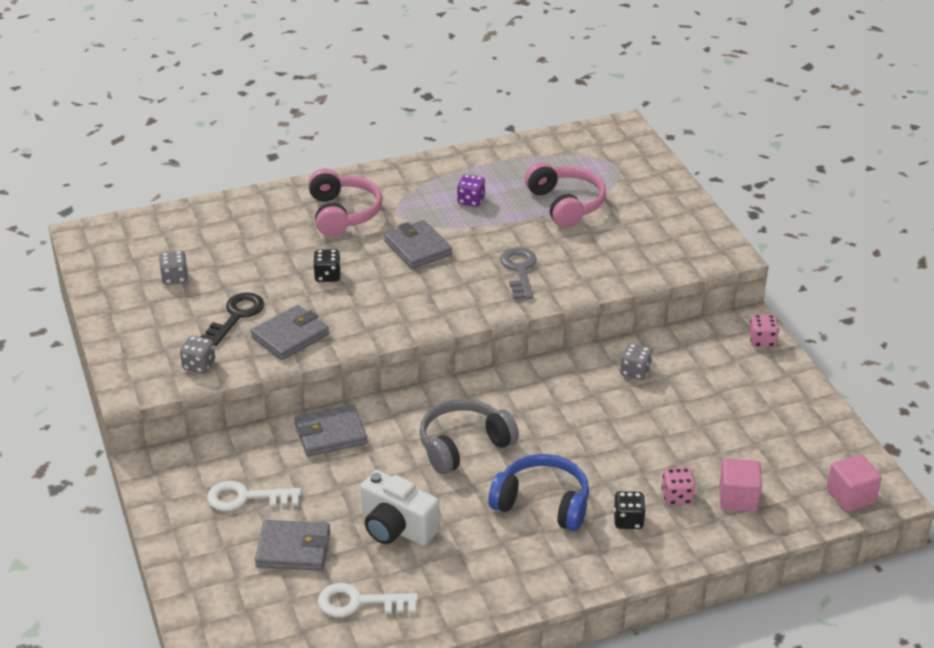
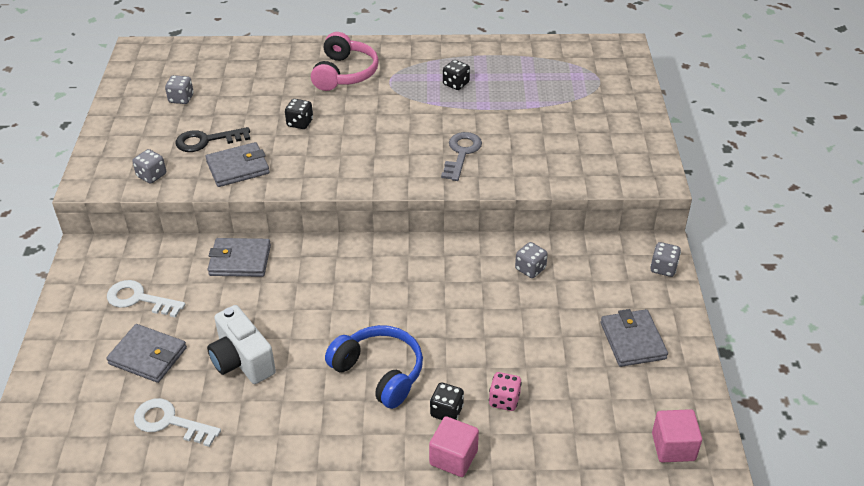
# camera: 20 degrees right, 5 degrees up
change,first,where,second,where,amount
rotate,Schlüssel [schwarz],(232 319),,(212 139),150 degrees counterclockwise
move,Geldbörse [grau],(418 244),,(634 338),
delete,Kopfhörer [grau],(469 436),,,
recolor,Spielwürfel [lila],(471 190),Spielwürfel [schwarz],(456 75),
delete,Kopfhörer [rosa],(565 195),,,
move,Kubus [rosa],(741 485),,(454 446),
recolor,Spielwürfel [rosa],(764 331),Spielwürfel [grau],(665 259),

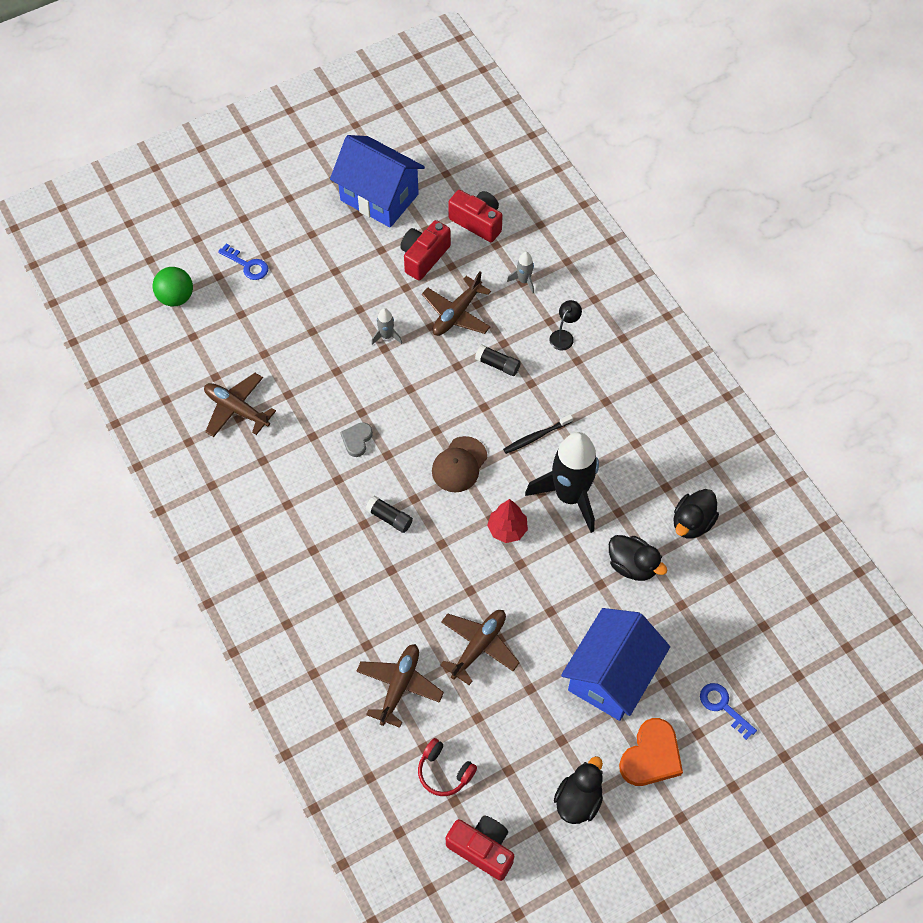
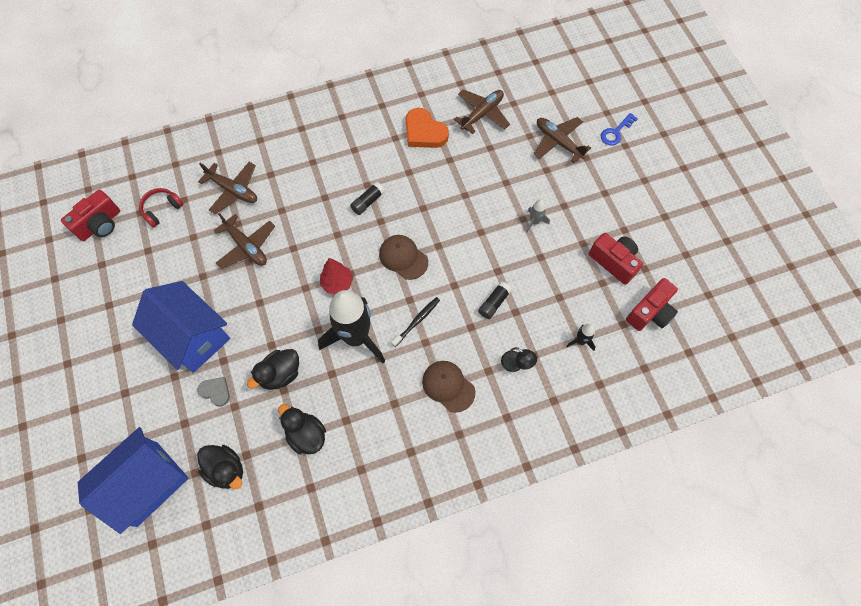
# camera: 100 degrees right, 5 degrees up
change,first,where,second,where,amount
delete,Ball [grün],(173 286),,,
move,Haus [blau],(377 181),,(133 480),
move,Herz [grau],(356 439),,(213 392),
move,Flugzeug [braun],(456 304),,(562 140),
rotate,Zahnbürste [schwarz],(538 434),,(415 322),60 degrees clockwise
recolor,Rakete [grau],(520 272),Rakete [schwarz],(580 337),
move,Ente [schwarz],(578 790),,(220 467),
move,Herz [orange],(651 752),,(427 128),
delete,Schlüssel [blau],(728 711),,,
insert,,,Kappe [braun],(448 387),

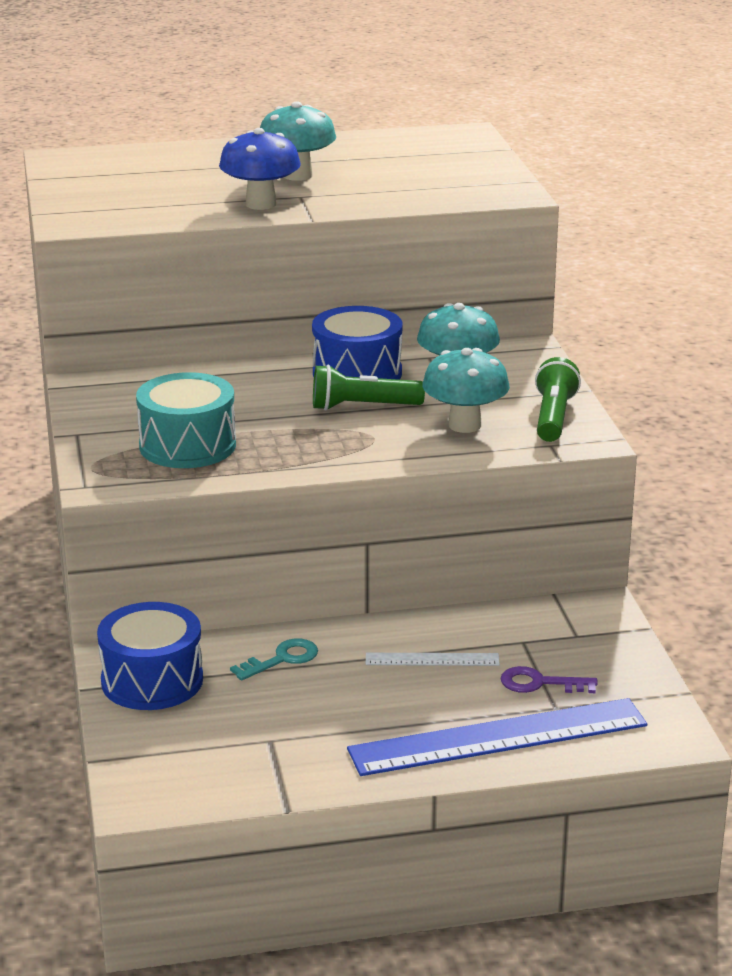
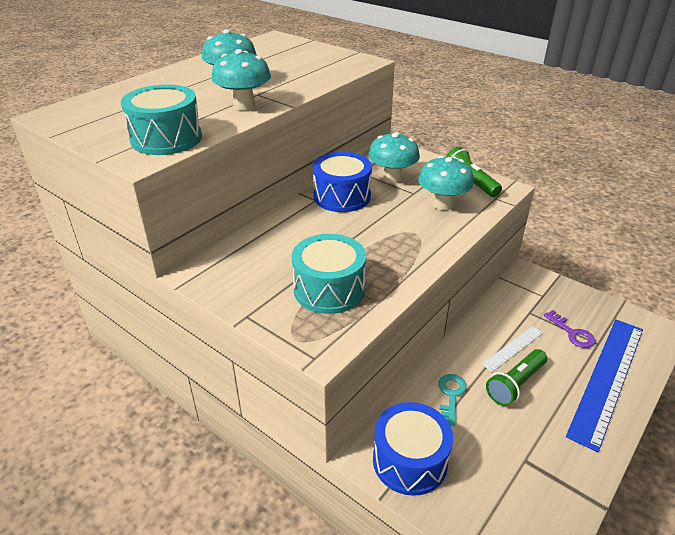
# camera: 40 degrees left, 10 degrees up
change,first,where,second,where,amount
recolor,Pilz [blau],(260 169),Pilz [türkis],(241 80),
move,Taschenlampe [grün],(369 388),,(516 377),
rotate,Schlüssel [lila],(549 679),,(570 329),90 degrees counterclockwise
insert,,,Trommel [türkis],(161 119),

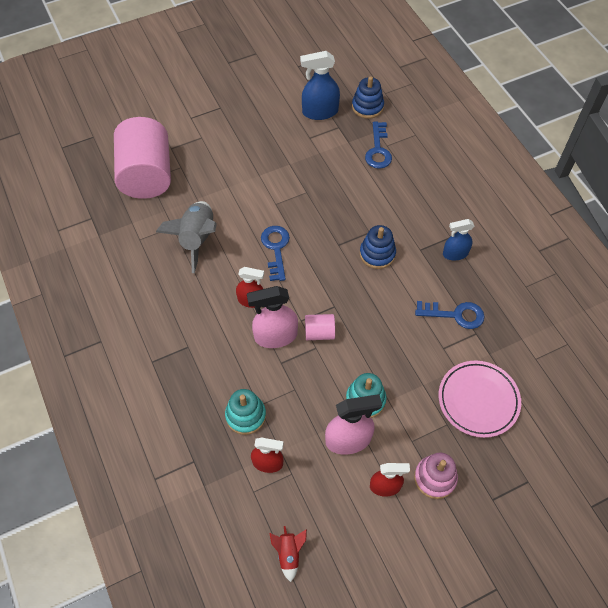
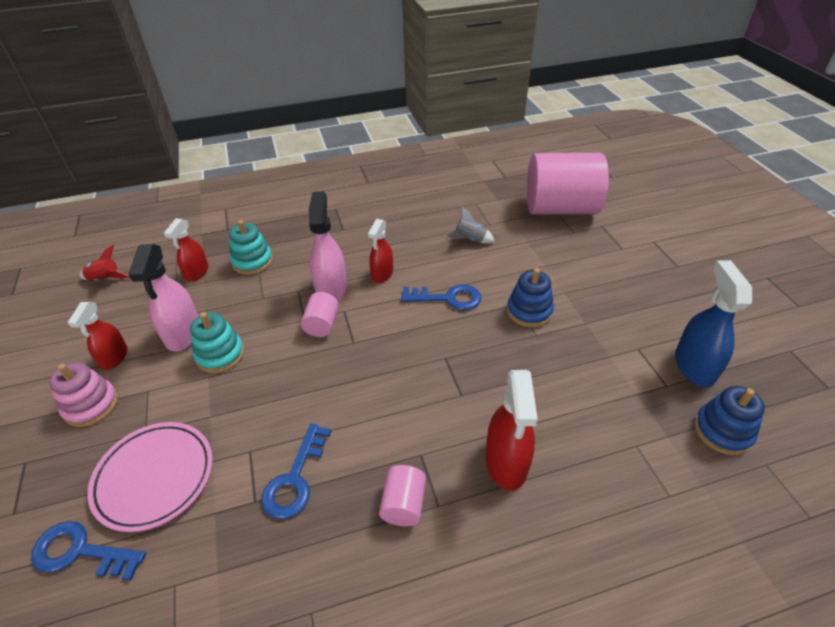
# camera: 100 degrees right, 15 degrees down
change,first,where,second,where,amount
resize,Rakete [grau],(186 237),,(471 224),x0.52
move,Stapelspielzeug [blau],(378 247),,(530 297),
move,Schlüssel [blau],(378 145),,(88 551),
replace,Sprühflasche [blau],(458 239),Vollzylinder [rosa],(402 495),
insert,,,Sprühflasche [rot],(512 430),

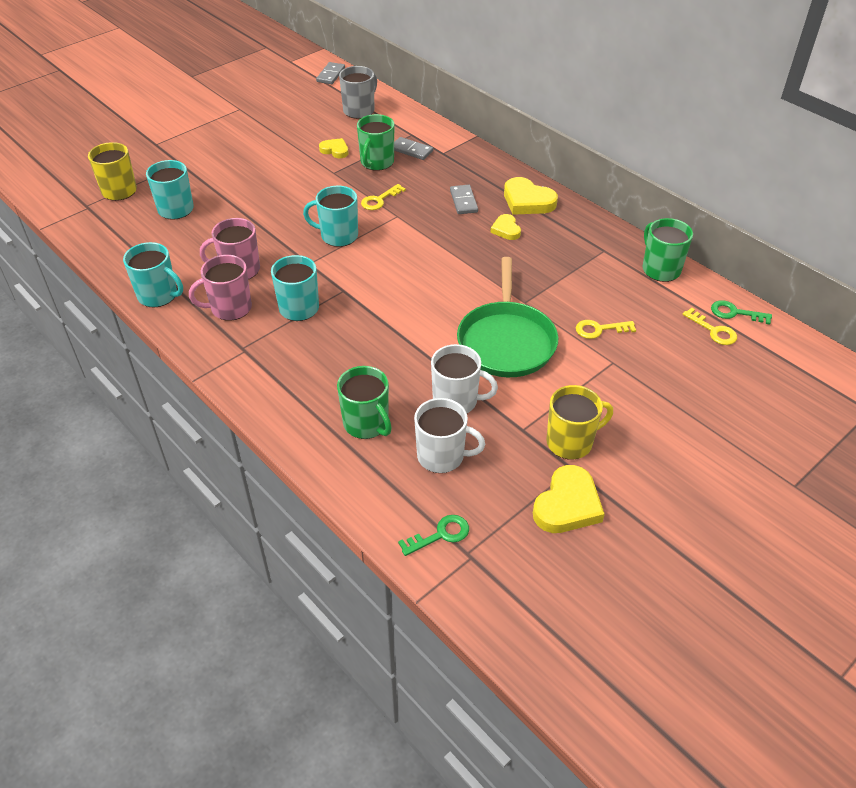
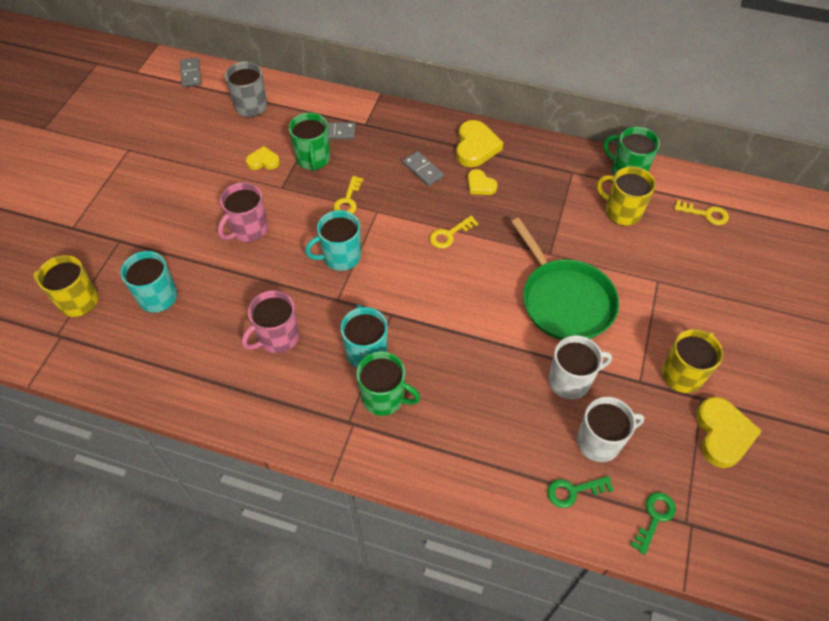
# camera: 30 degrees left, 10 degrees up
change,first,where,second,where,amount
delete,Tasse [türkis],(153 274),,,
move,Tasse [rosa],(220 288),,(243 212),
move,Tasse [grün],(364 402),,(388 383),
rotate,Herz [gelb],(531 196),,(479 143),90 degrees counterclockwise
move,Schlüssel [gelb],(606 329),,(454 232),
move,Schlüssel [grün],(741 312),,(580 492),
insert,,,Tasse [gelb],(626 196),

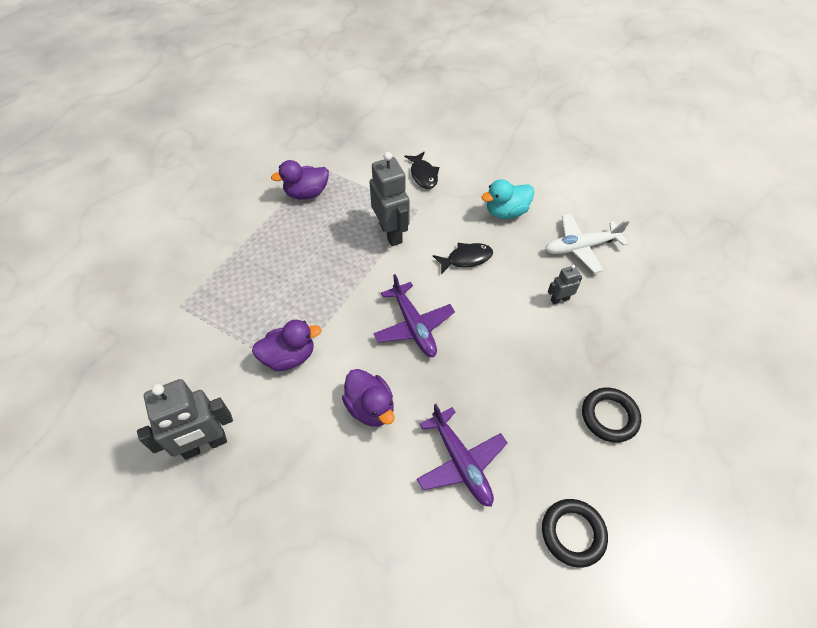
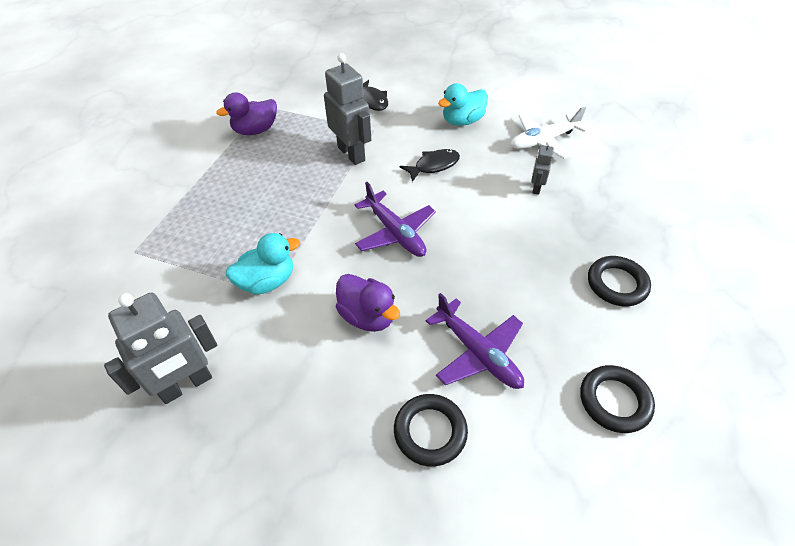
# camera: 10 degrees left, 5 degrees down
change,first,where,second,where,amount
recolor,Ente [lila],(286 345),Ente [türkis],(263 263),
rotate,Roboter [grau],(565 284),,(542 168),45 degrees counterclockwise
insert,,,Ring [schwarz],(431 430),

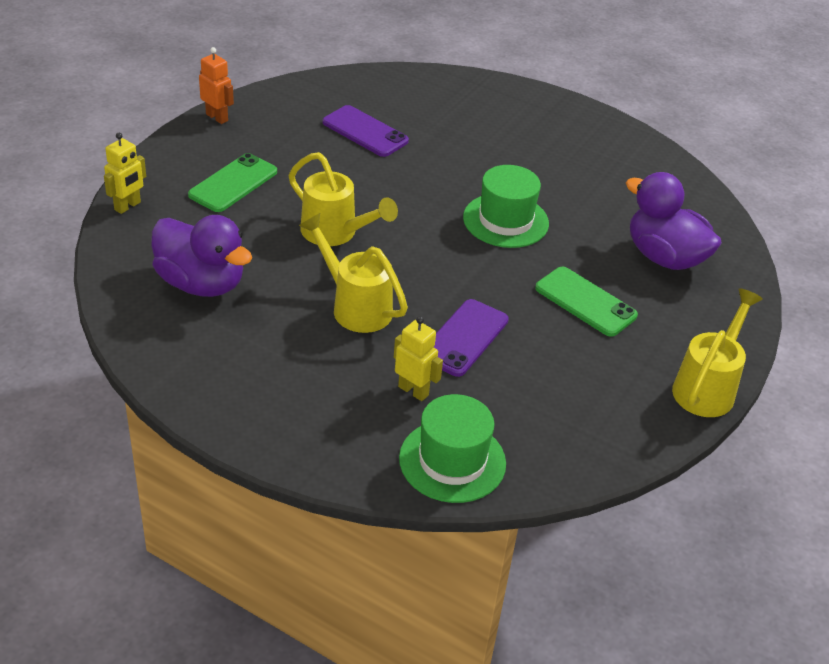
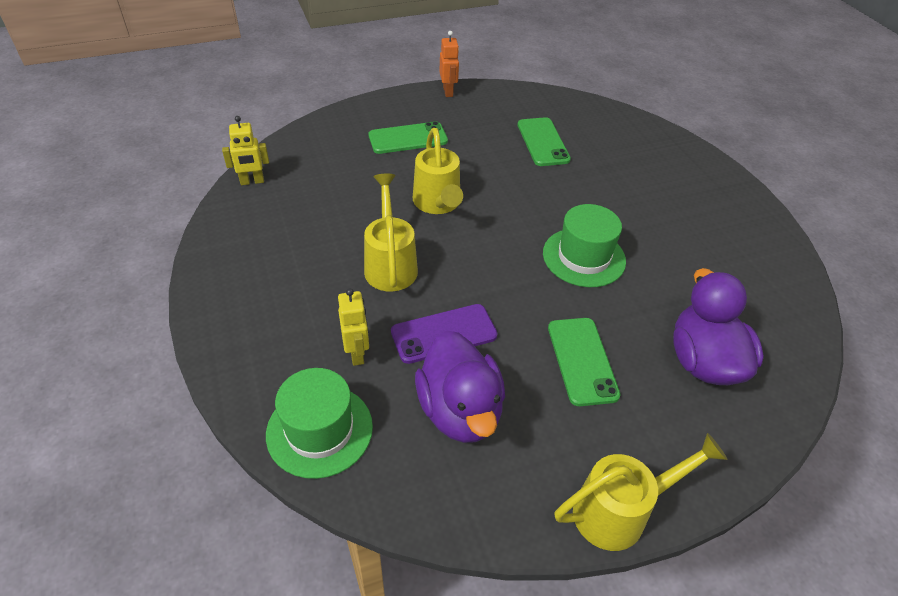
# camera: 40 degrees right, 5 degrees up
change,first,where,second,where,amount
move,Roboter [gelb],(125 173),,(245 150),
move,Ente [lila],(201 256),,(460 387),
recolor,Handy [lila],(366 131),Handy [grün],(544 141),

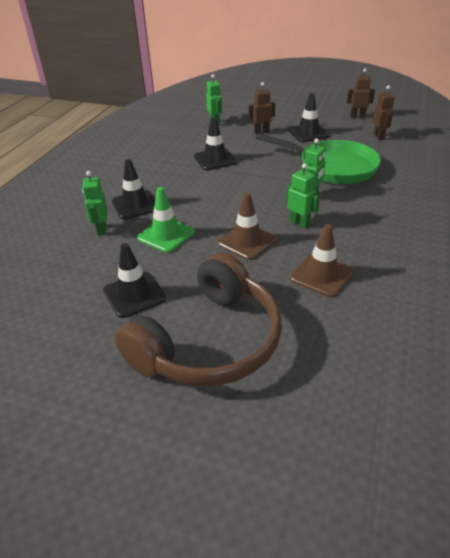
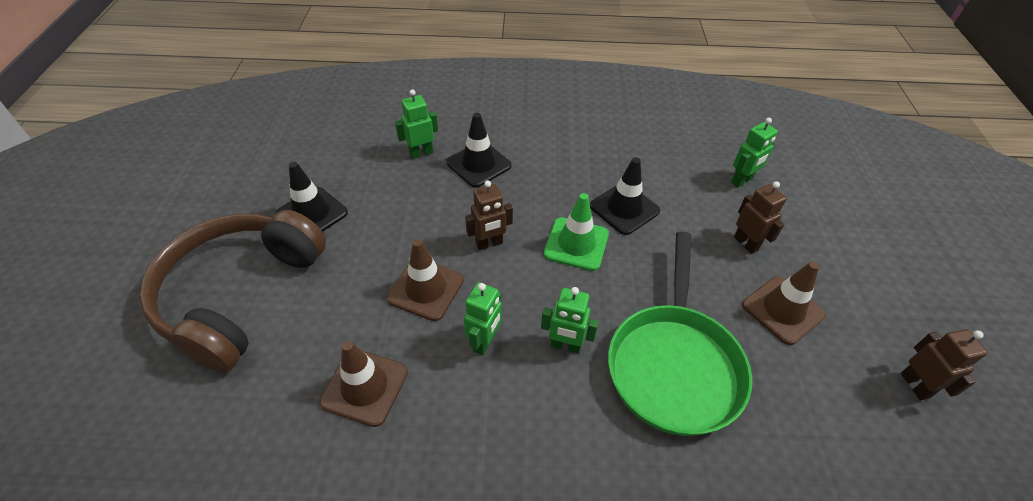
# camera: 70 degrees right, 10 degrees up
change,first,where,second,where,amount
rotate,Kopfhörer [braun],(198 319),,(233 291),90 degrees clockwise
move,Leitkegel [grün],(166 220),,(576 232),
recolor,Leitkegel [schwarz],(309 117),Leitkegel [braun],(784 303),
move,Roboter [braun],(384 112),,(489 216),

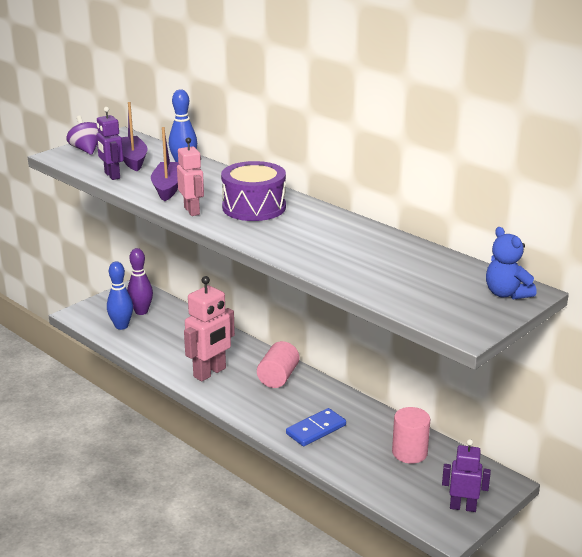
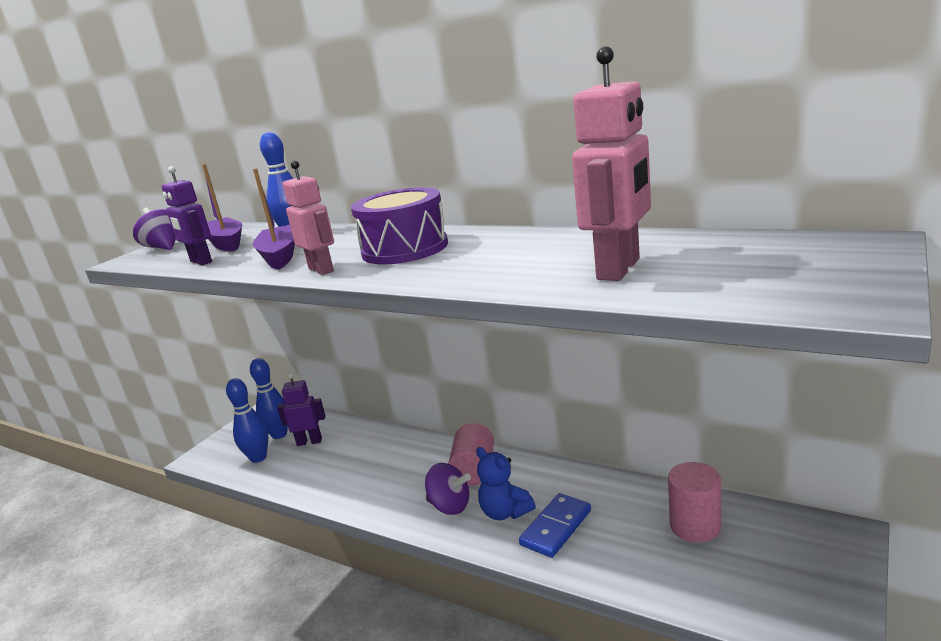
# camera: 10 degrees left, 5 degrees down
change,first,where,second,where,amount
recolor,Bowlingkegel [lila],(140 281),Bowlingkegel [blau],(269 398),
move,Roboter [rosa],(209 328),,(611 163),
move,Roboter [lila],(466 475),,(301 409),
move,Teddybär [blau],(511 263),,(506 483),
insert,,,Kreisel [lila],(448 489),

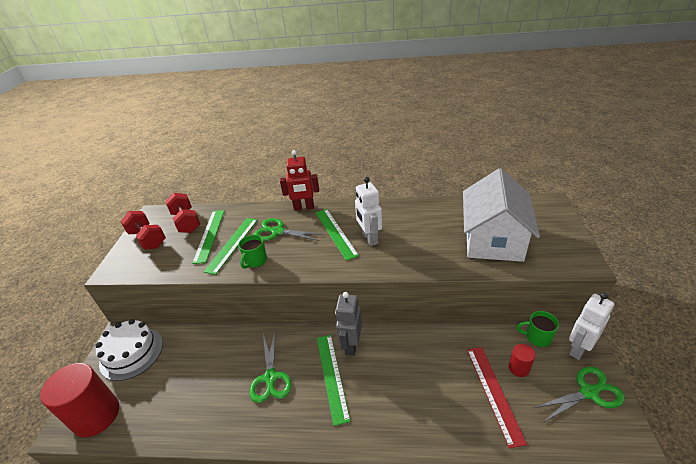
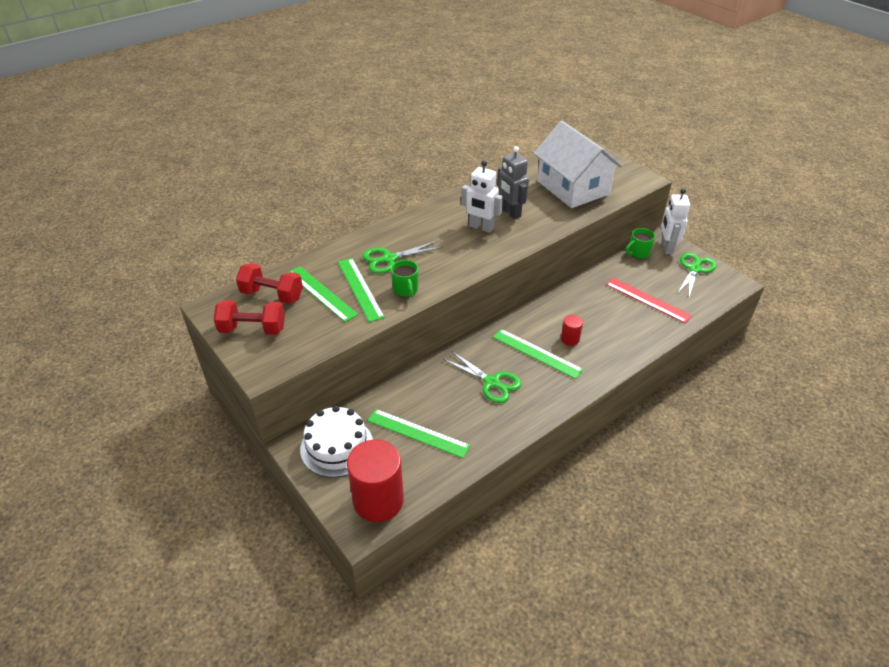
# camera: 45 degrees left, 5 degrees up
change,first,where,second,where,amount
delete,Roboter [rot],(299 180),,,
move,Lineal [grün],(337 235),,(419 433),
move,Roboter [grau],(348 324),,(513 182),
move,Vollzylinder [rot],(522 360),,(572 330),

